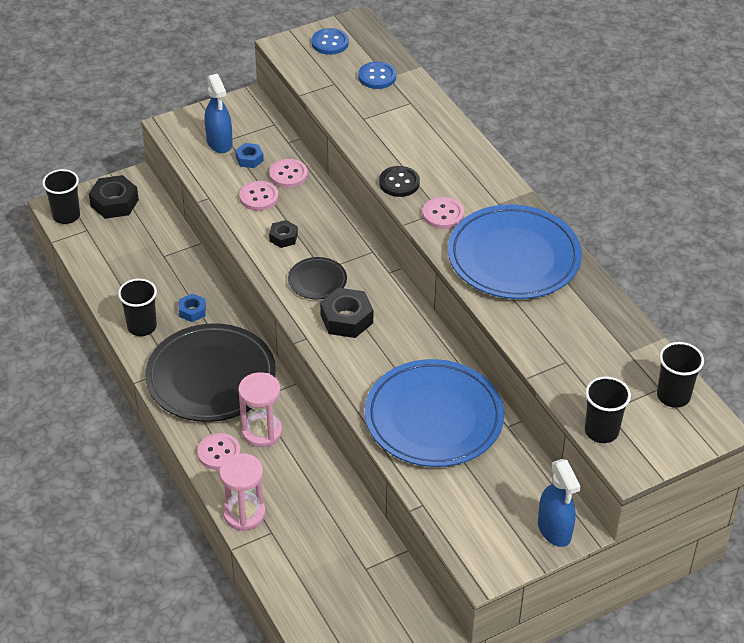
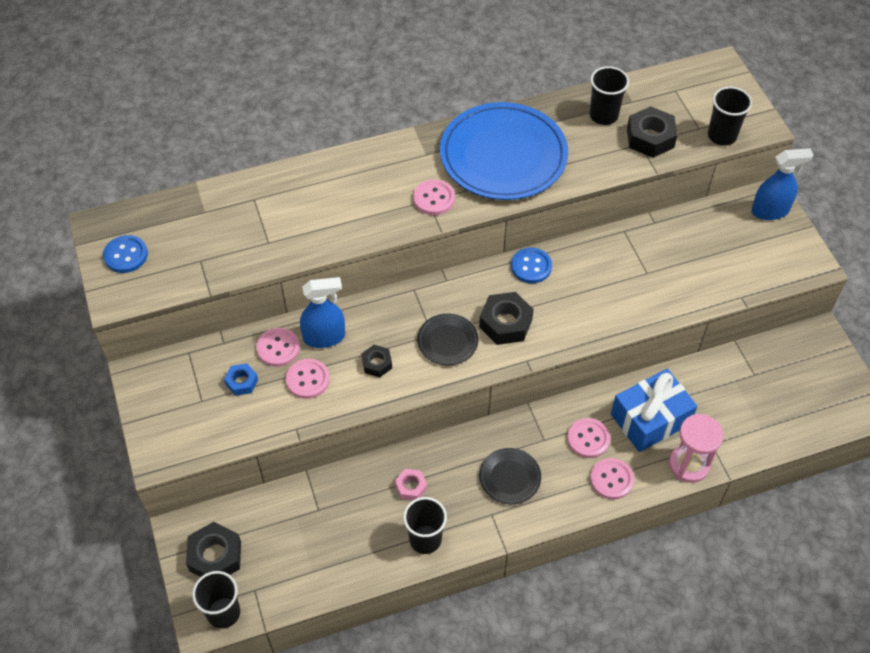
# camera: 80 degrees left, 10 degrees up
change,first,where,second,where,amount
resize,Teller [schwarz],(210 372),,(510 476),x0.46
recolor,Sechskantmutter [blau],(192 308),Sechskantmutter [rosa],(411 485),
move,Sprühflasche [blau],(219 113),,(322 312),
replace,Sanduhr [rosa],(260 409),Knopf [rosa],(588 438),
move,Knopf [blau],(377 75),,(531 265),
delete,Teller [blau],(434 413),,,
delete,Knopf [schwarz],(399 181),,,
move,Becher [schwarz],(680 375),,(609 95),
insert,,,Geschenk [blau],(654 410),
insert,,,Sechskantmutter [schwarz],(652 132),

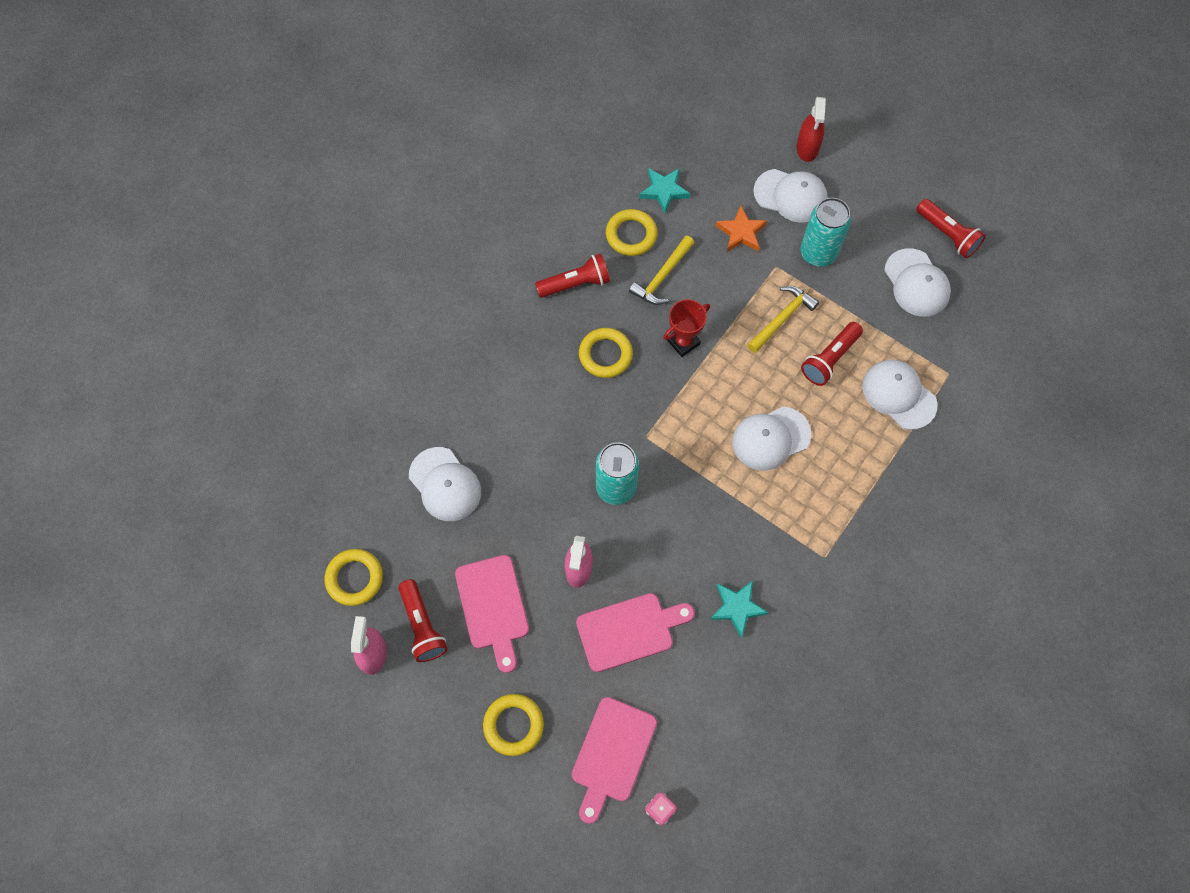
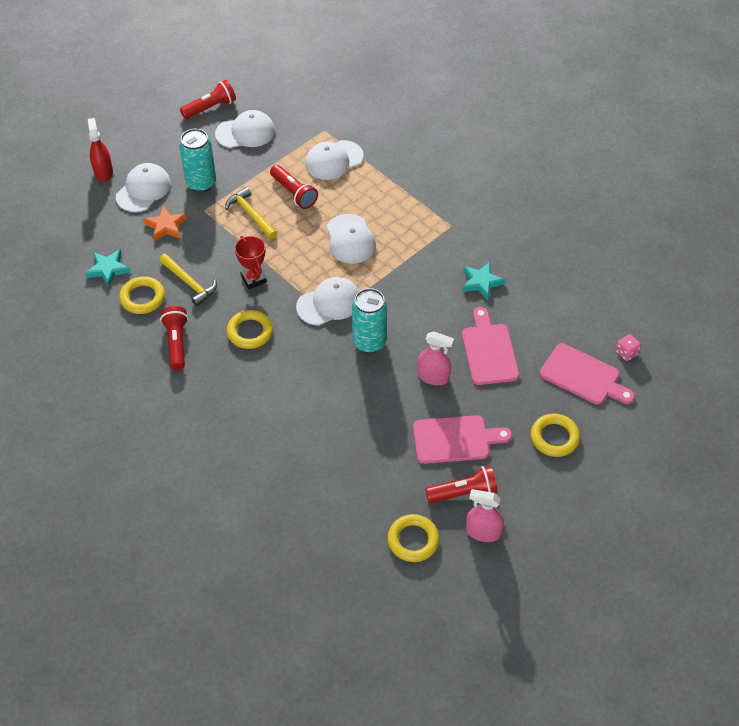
# camera: 80 degrees left, 15 degrees down
change,first,where,second,where,amount
move,Kappe [weiß],(445 484),,(327 301),
rotate,Sprühflasche [rot],(811 129),,(100 149),120 degrees counterclockwise

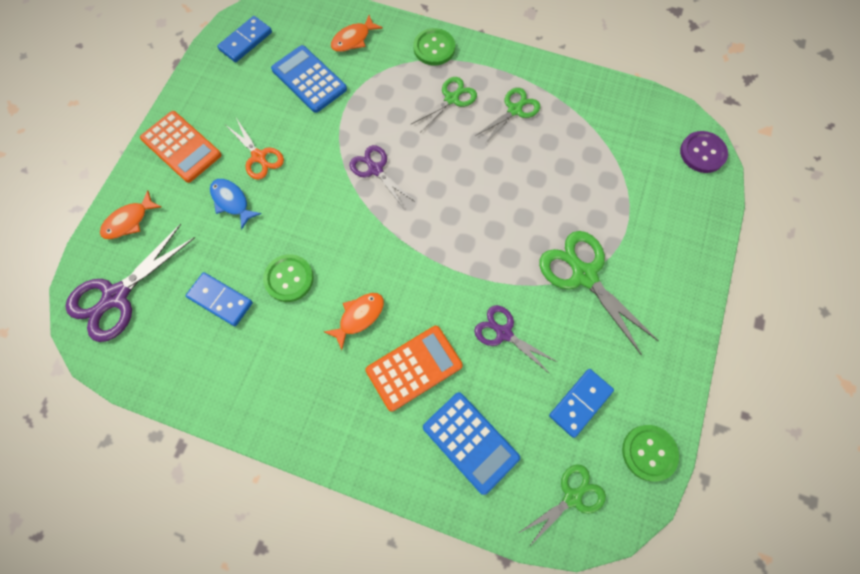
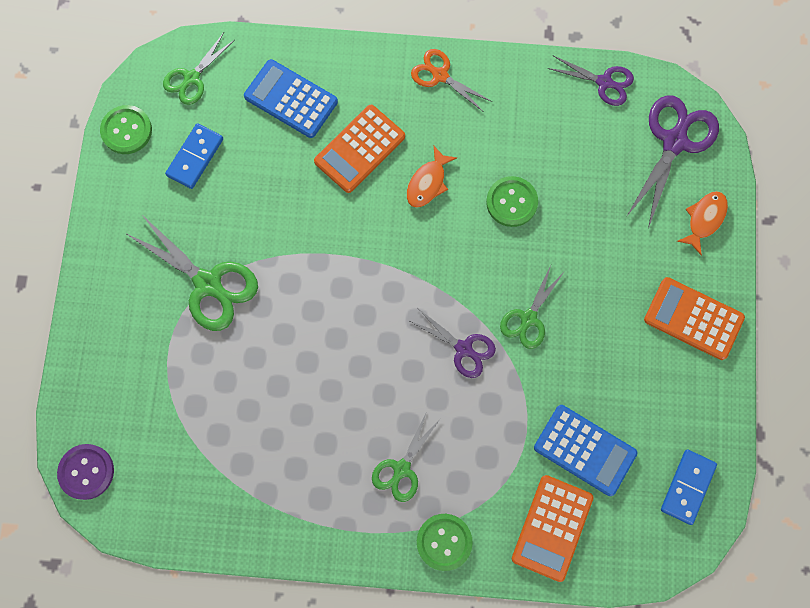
# camera: 165 degrees right, 5 degrees up
change,first,where,second,where,amount
delete,Dominostein [blau],(219 299),,,
delete,Fisch [blau],(236 204),,,
move,Schere [orange],(255 149),,(451 80),
replace,Fisch [orange],(357 33),Taschenrechner [orange],(553 528),
move,Schere [lila],(515 339),,(590 80),
move,Schere [grün],(507 116),,(532 307),

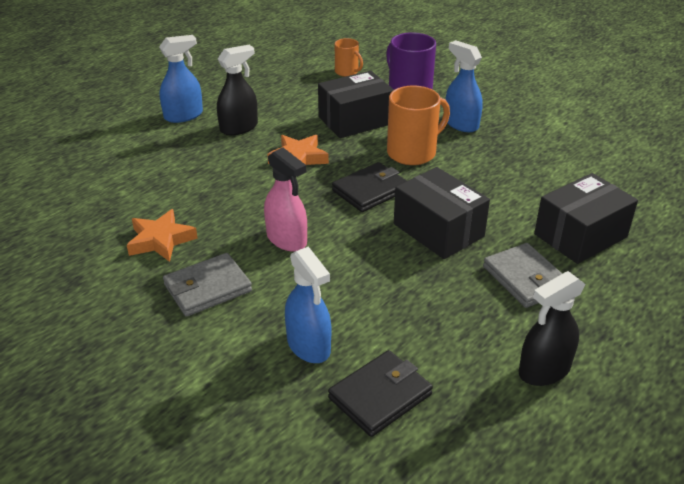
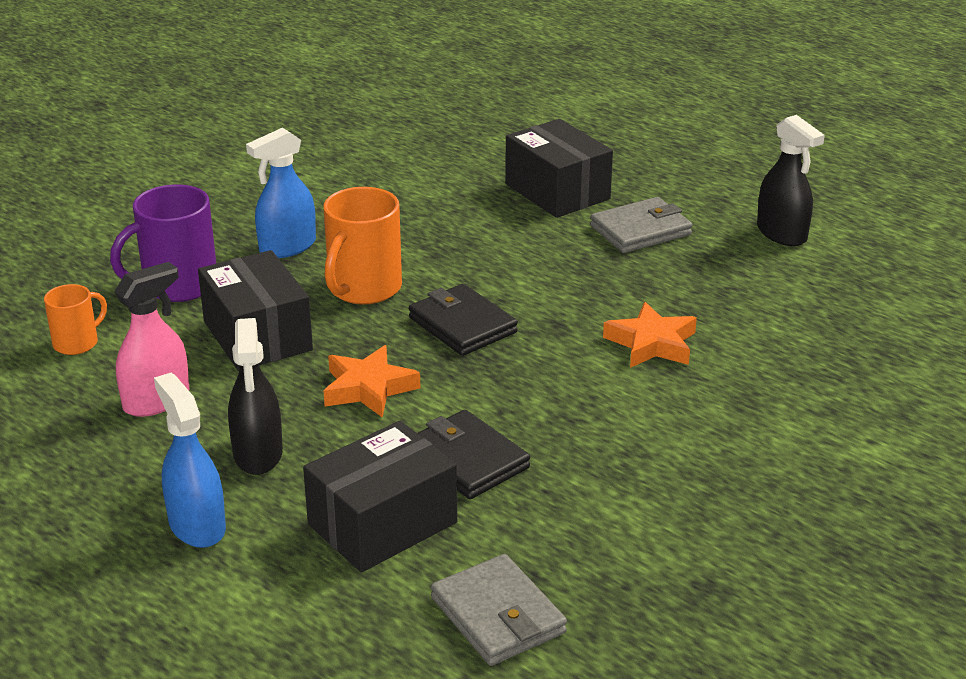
# camera: 90 degrees left, 5 degrees down
change,first,where,second,where,amount
move,Stern [orange],(162 235),,(650 335),
move,Geldbörse [grau],(207 285),,(499 610),
rotate,Sprühflasche [schwarz],(237 90),,(255 396),150 degrees counterclockwise
move,Sprühflasche [rosa],(285 199),,(151 339),
delete,Sprühflasche [blau],(308 304),,,
move,Geldbörse [schwarz],(380 393),,(473 454),
rotate,Tasse [orange],(418 125),,(362 245),120 degrees counterclockwise
move,Schachtel [schwarz],(442 213),,(380 496),

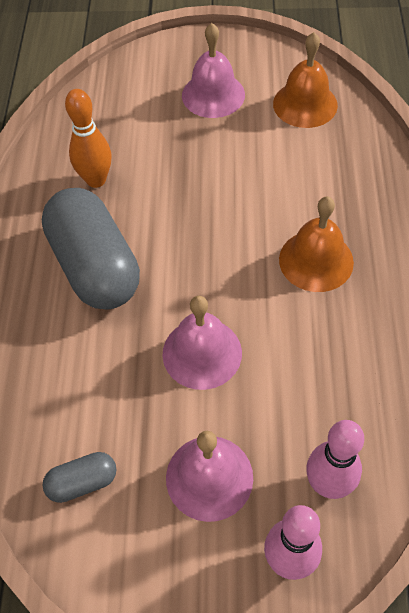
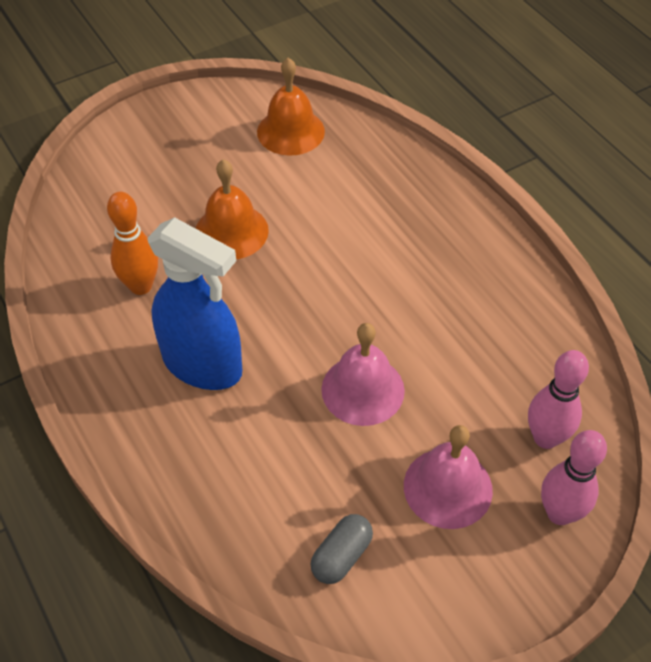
# camera: 35 degrees left, 5 degrees down
change,first,where,second,where,amount
replace,Kapsel [grau],(91 249),Sprühflasche [blau],(194 303),
delete,Glocke [rosa],(213 70),,,
move,Glocke [orange],(316 244),,(232 209),

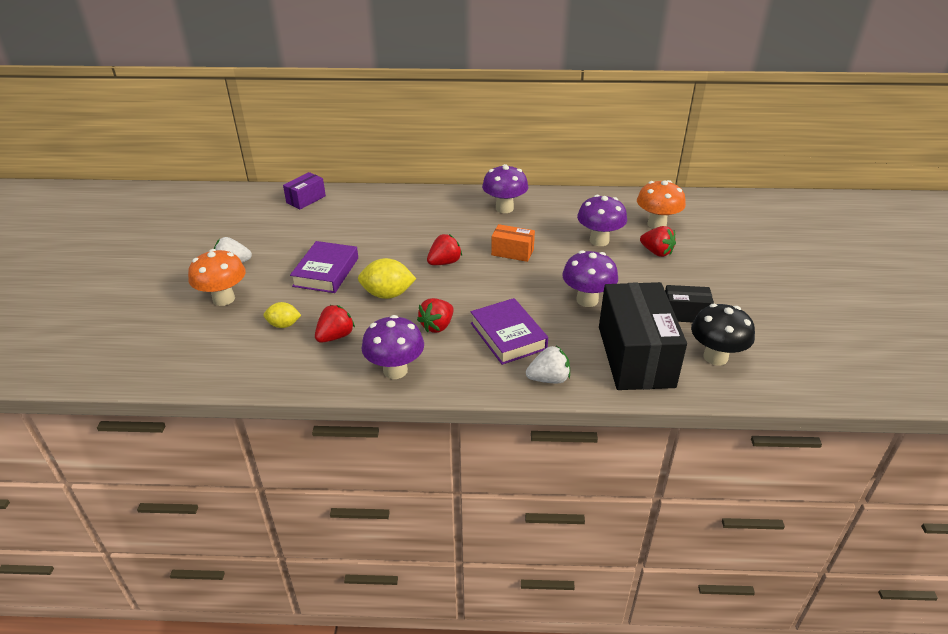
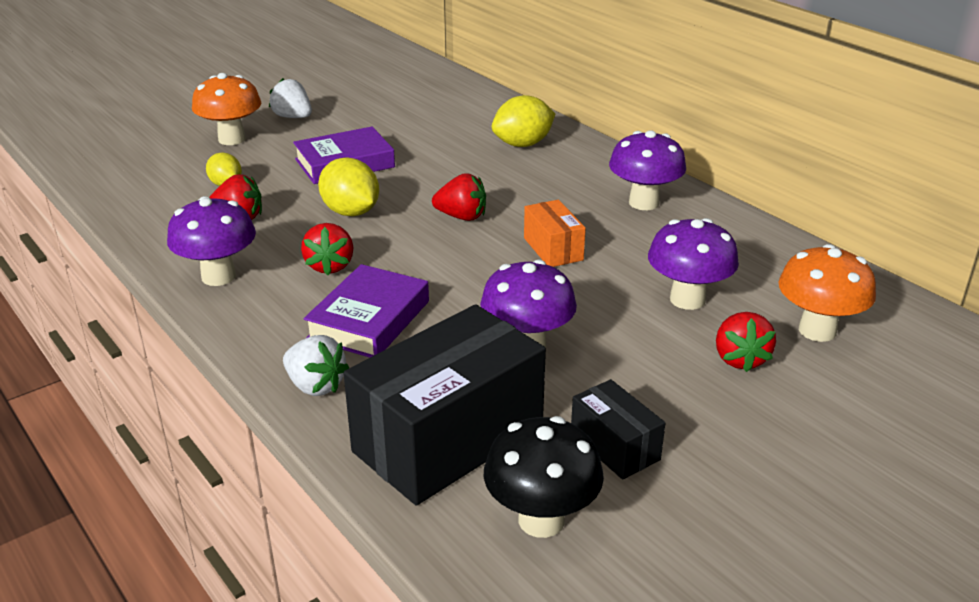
# camera: 50 degrees right, 5 degrees down
change,first,where,second,where,amount
delete,Schachtel [lila],(304 191),,,
rotate,Erdbeere [rot],(435 315),,(327 249),90 degrees counterclockwise
insert,,,Zitrone [gelb],(523 121),

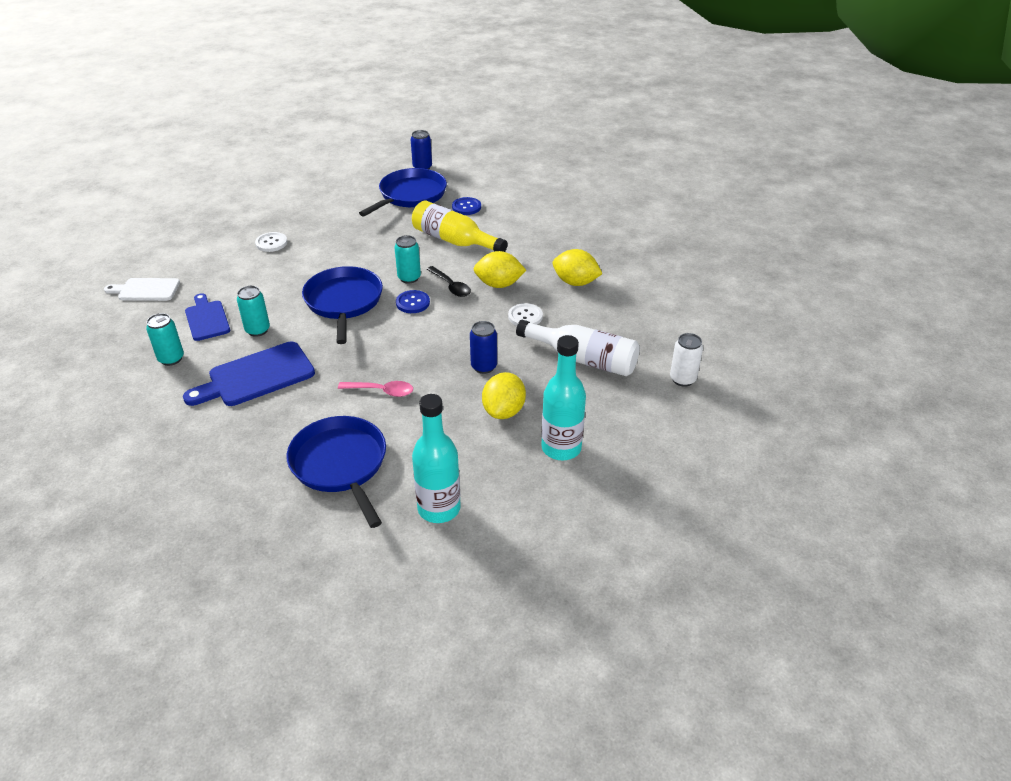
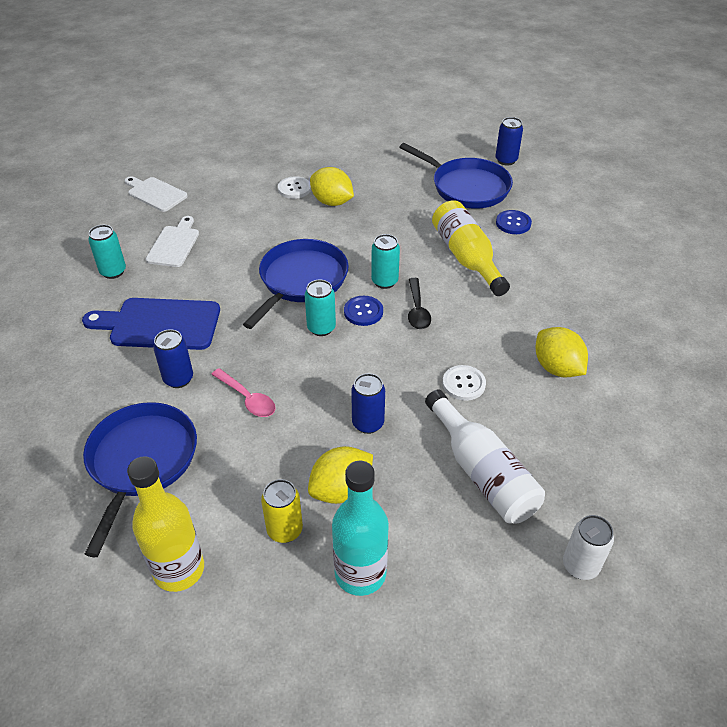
# camera: 35 degrees right, 5 degrees up
change,first,where,second,where,amount
recolor,Schneidebrett [blau],(207 317),Schneidebrett [weiß],(172 241),
move,Dose [türkis],(253 311),,(320 308),
rotate,Pfanne [blau],(403 192),,(456 176),60 degrees clockwise
recolor,Flasche [türkis],(436 458),Flasche [gelb],(165 524),
move,Zitrone [gelb],(500 269),,(332 186),
insert,,,Dose [blau],(173 358),
insert,,,Dose [gelb],(282 511),

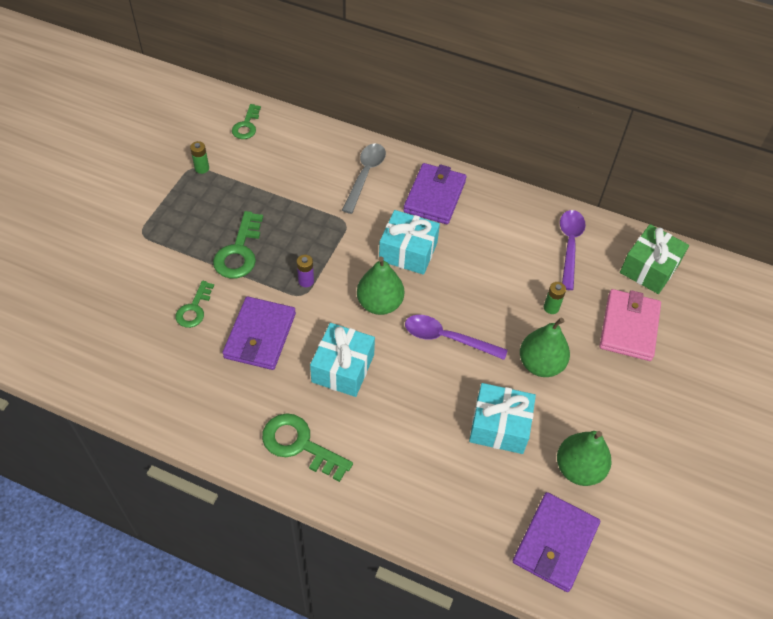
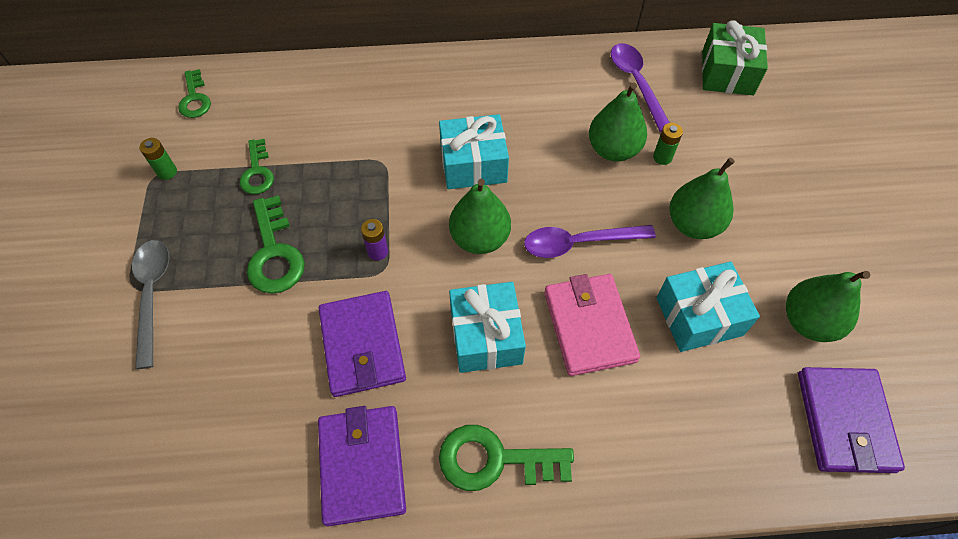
# camera: 25 degrees left, 5 degrees up
change,first,where,second,where,amount
move,Schlüssel [grün],(194 304),,(256 166),
move,Löffel [grau],(364 178),,(150 304),
move,Geldbörse [lila],(434 193),,(362 466),
move,Geldbörse [rosa],(630 325),,(592 325),
insert,,,Birne [grün],(618 121),

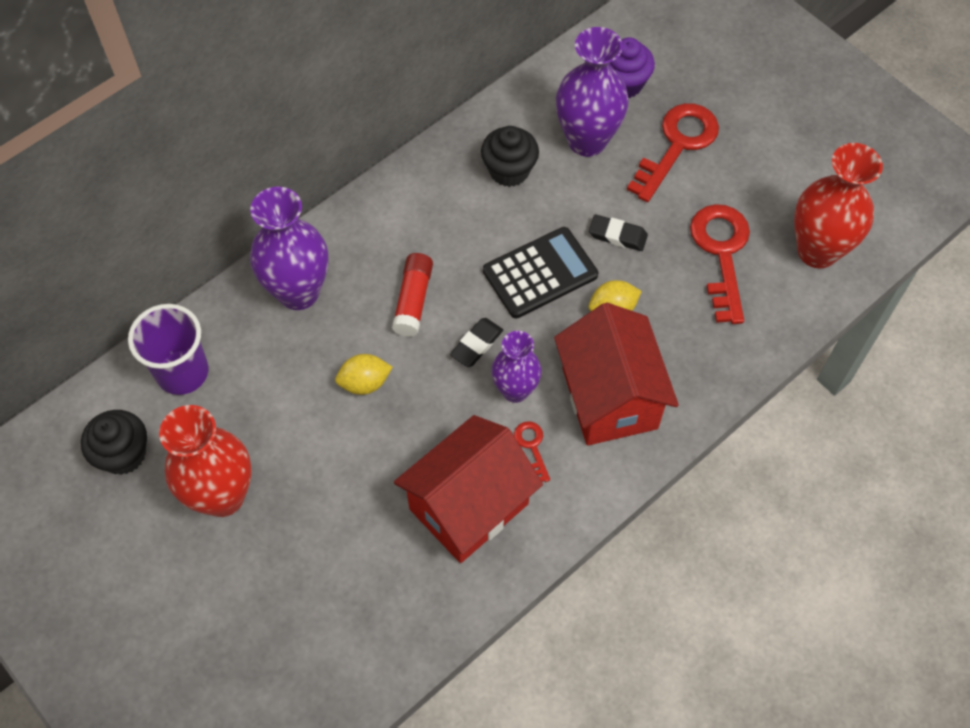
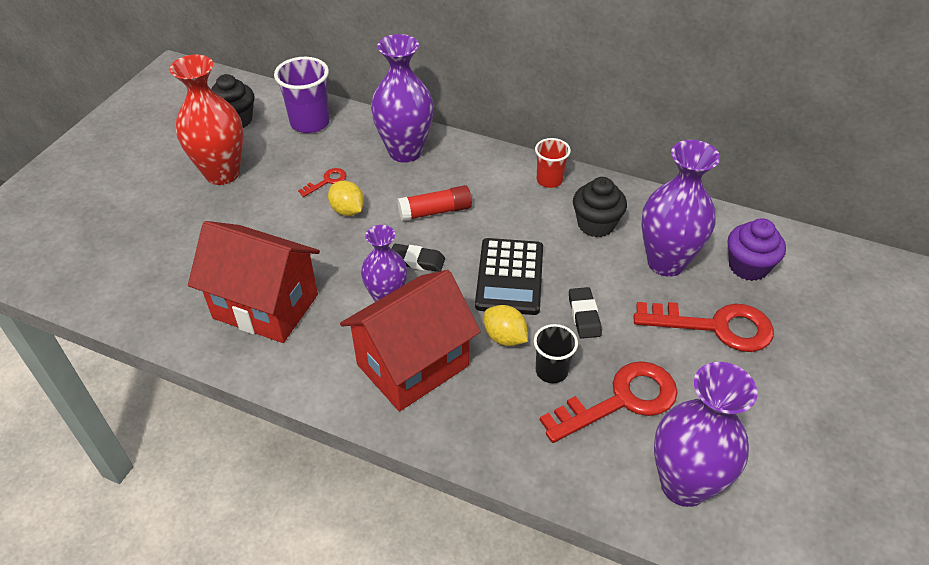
# camera: 65 degrees right, 15 degrees down
change,first,where,second,where,amount
rotate,Taschenrechner [schwarz],(540 272),,(509 276),60 degrees clockwise
move,Schlüssel [rot],(532 451),,(322 182),
recolor,Vase [rot],(838 205),Vase [lila],(706 434),
insert,,,Becher [schwarz],(556 353),
insert,,,Becher [rot],(553 163),

